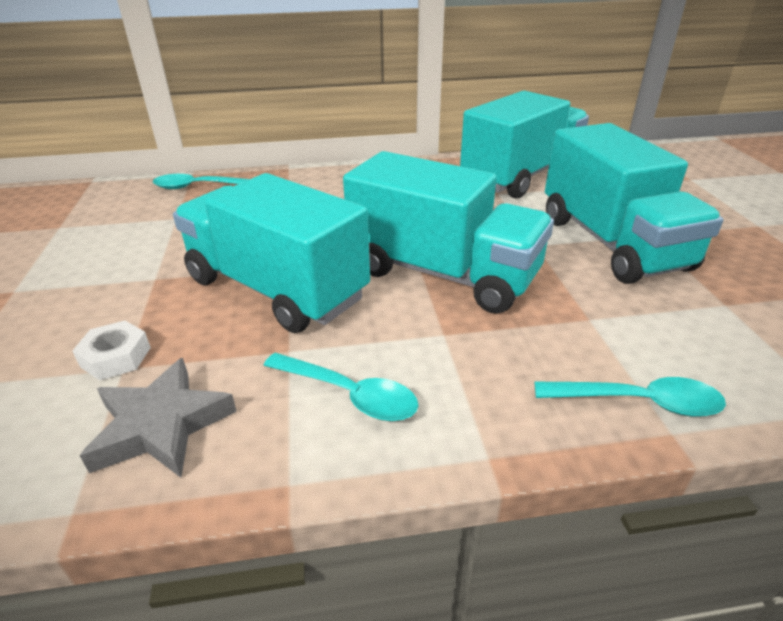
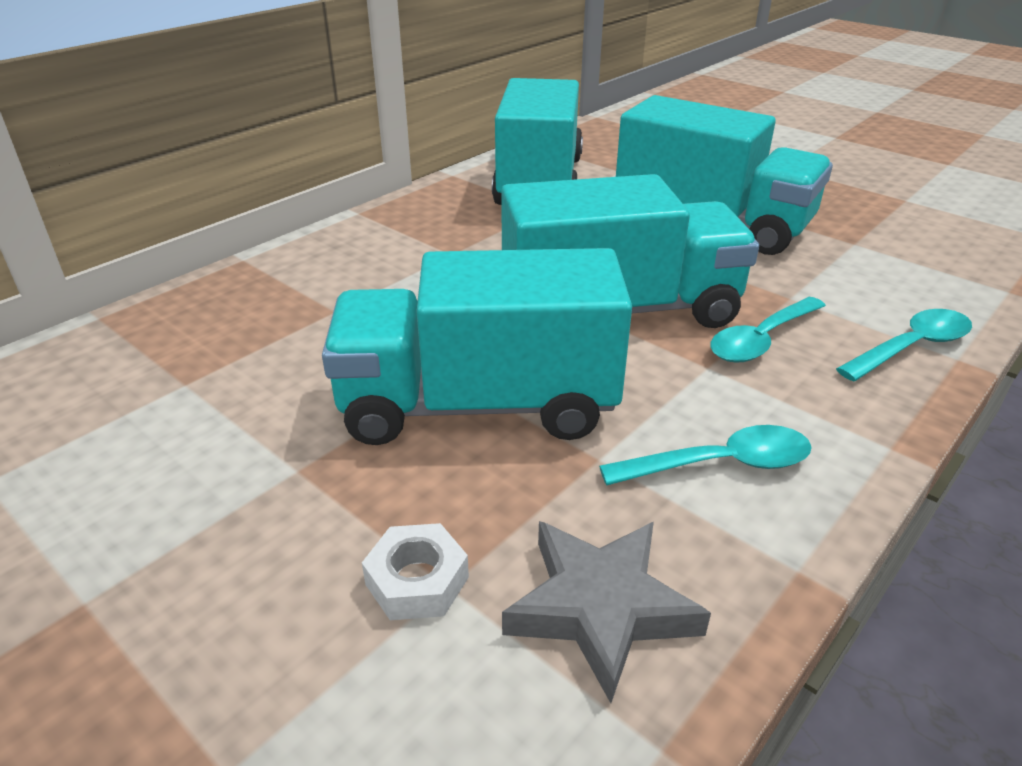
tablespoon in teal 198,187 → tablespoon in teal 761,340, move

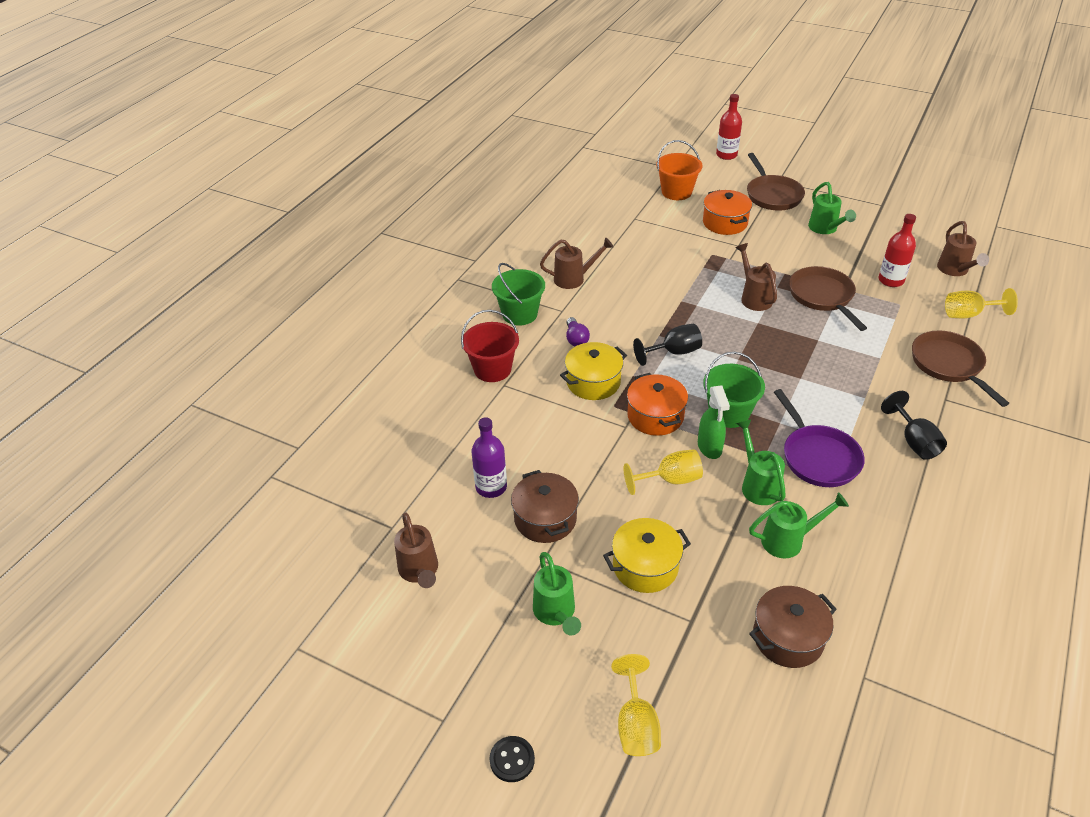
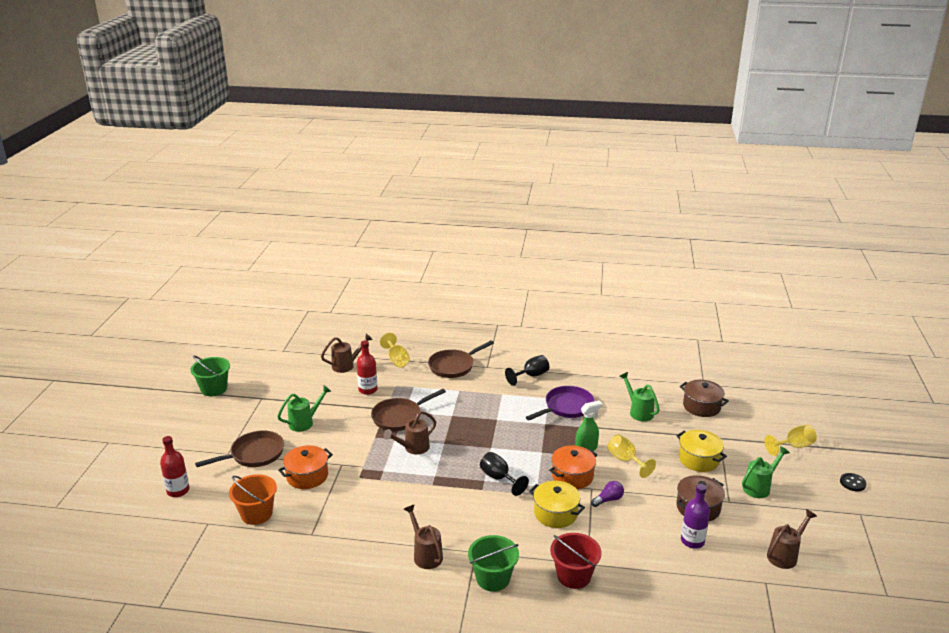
pail in emerald 729,413 → pail in emerald 214,389, move
light bulb in violet 576,339 → light bulb in violet 608,500, move
watering can in emerald 757,485 → -

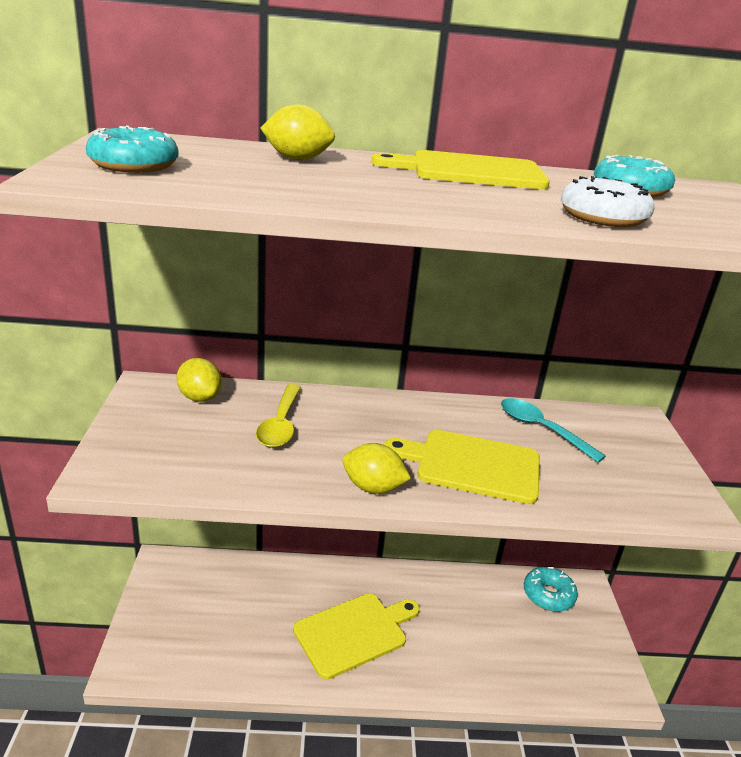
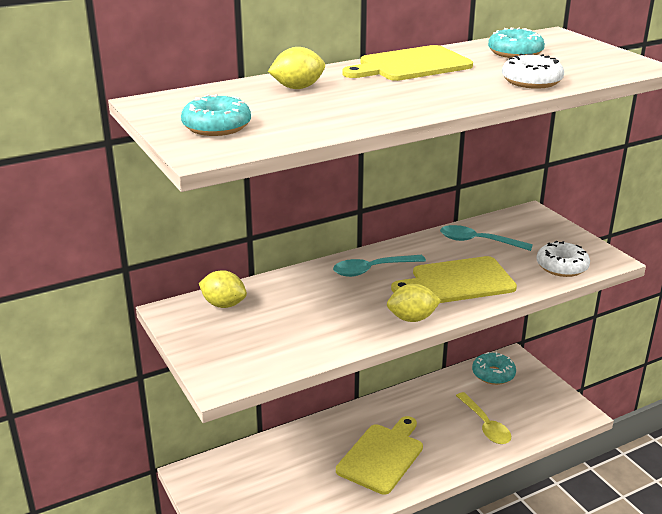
- → tablespoon in teal 372,270
tablespoon in bright yellow 281,424 → tablespoon in bright yellow 485,425, move
- → glazed donut in snow-white 561,267

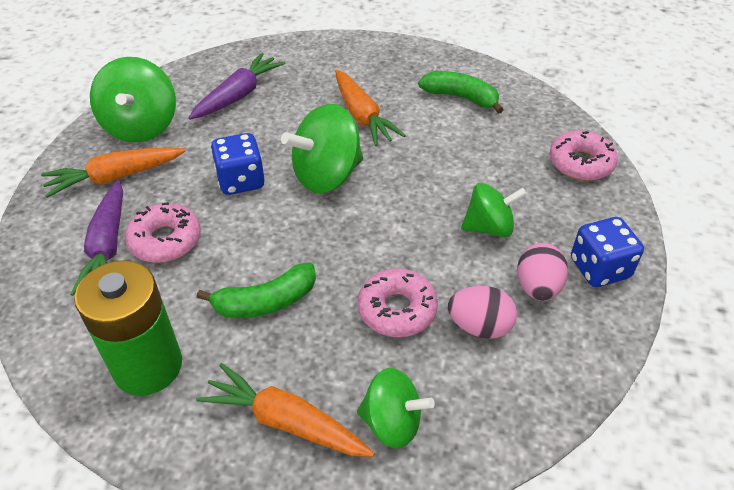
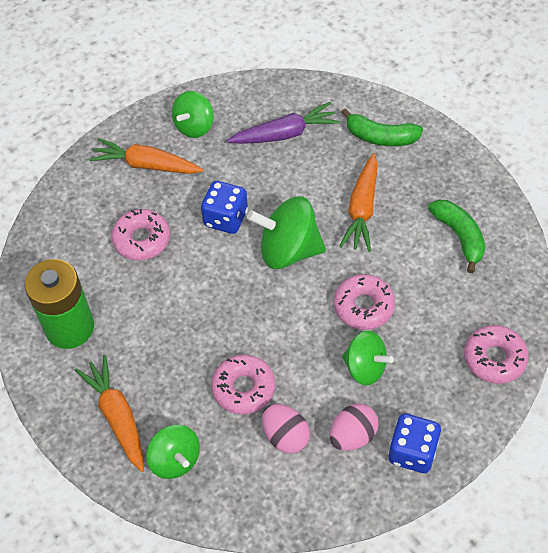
whirligig in emerald 141,126 → whirligig in emerald 194,126, x0.65
- → glazed donut in pink 363,306
banana in emerald 265,302 → banana in emerald 380,137, move
carrot in violet 107,246 → -

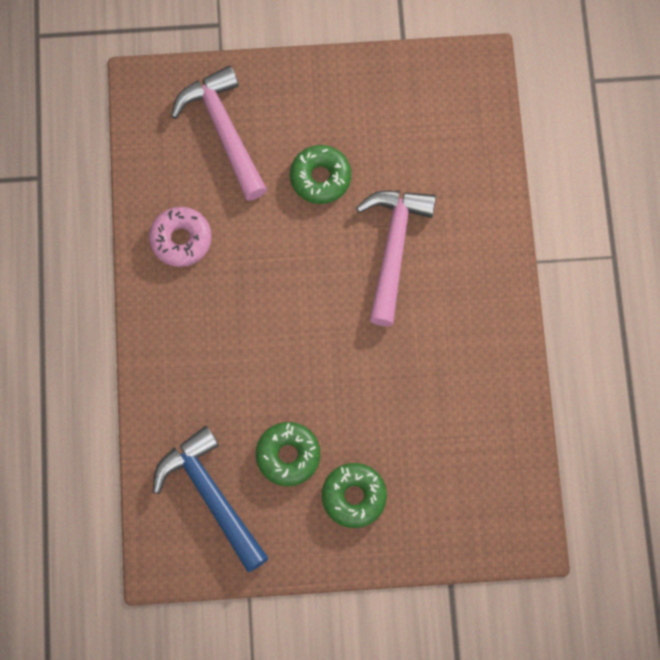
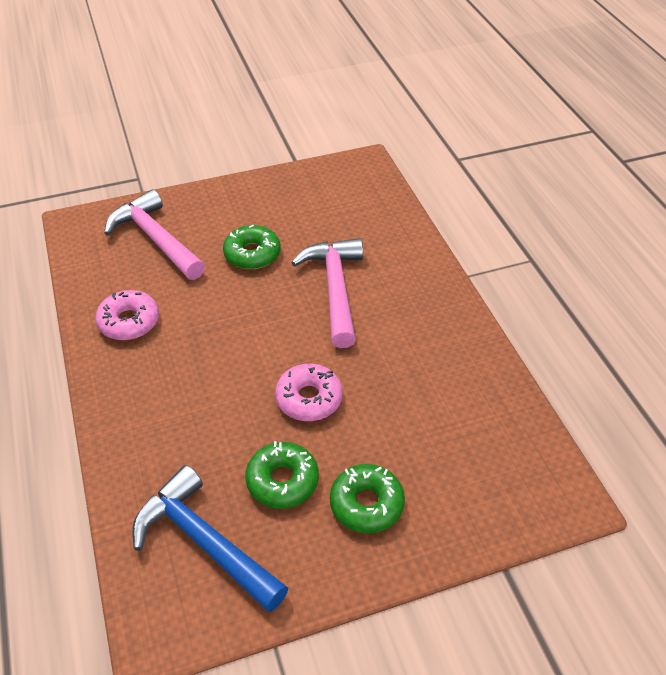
- → glazed donut in pink 309,398

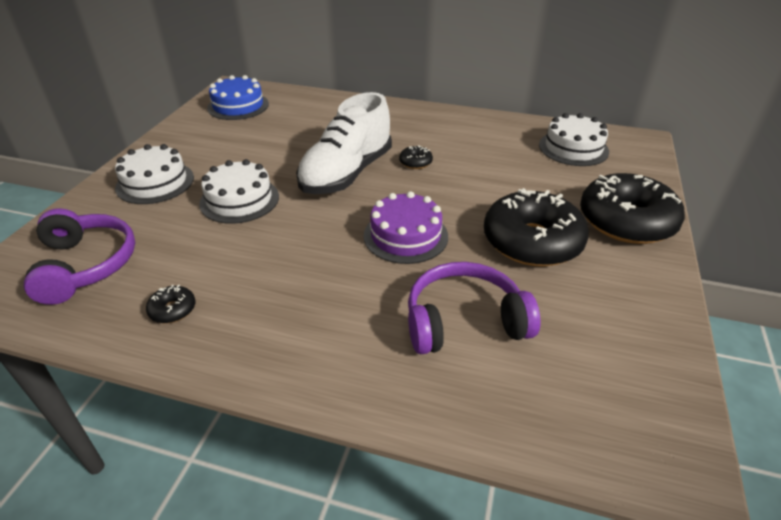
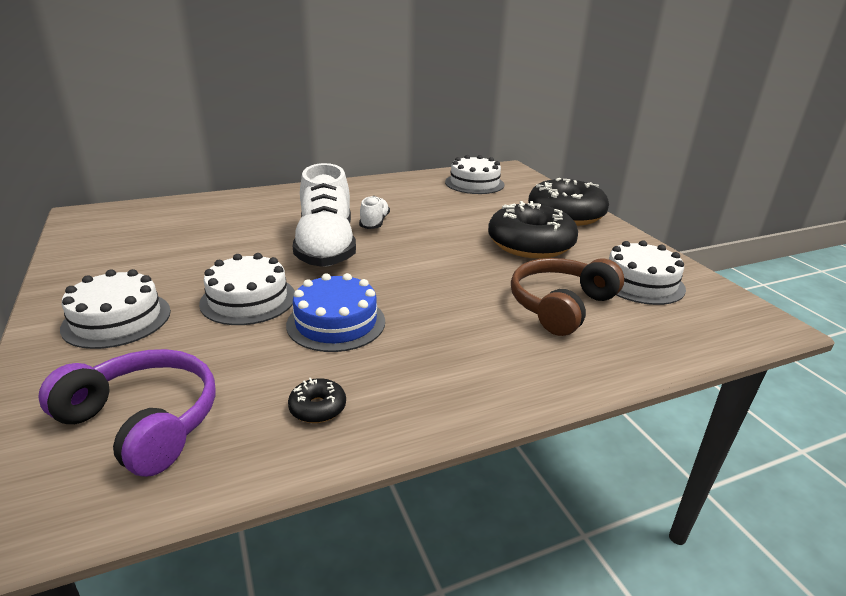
layer cake in royal blue 238,106 → layer cake in royal blue 336,322, move
glazed donut in ebony 415,162 → sneaker in snow-white 374,223
over-ear headphones in violet 464,321 → over-ear headphones in brown 560,306
- → layer cake in snow-white 640,282
layer cake in violet 405,236 → -

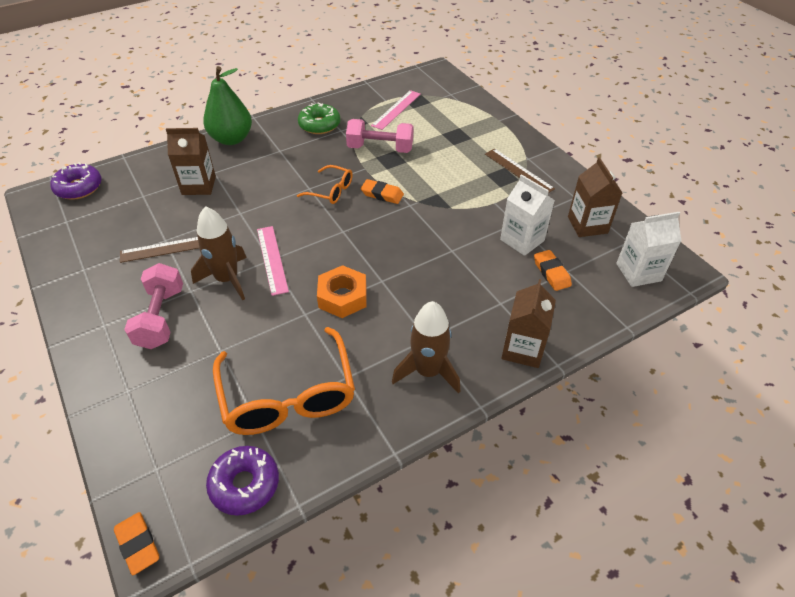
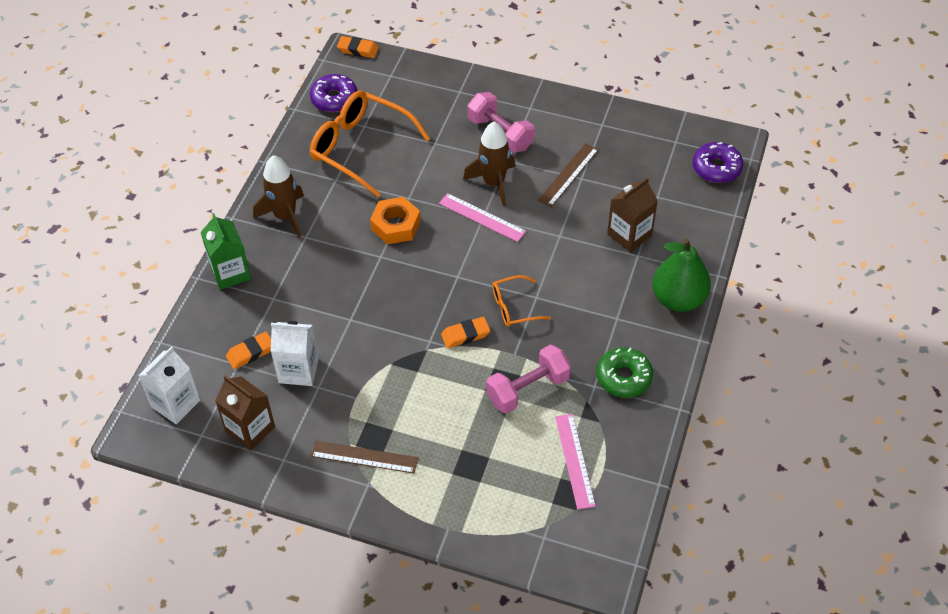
carton in brown 522,349 → carton in emerald 230,273
pencil eraser in orange 551,273 → pencil eraser in orange 250,353, 60 degrees counterclockwise

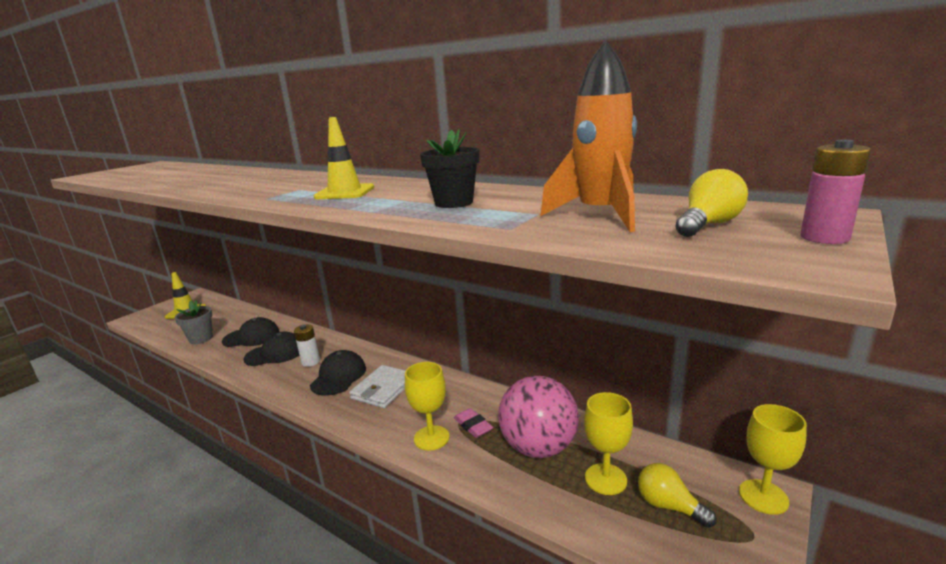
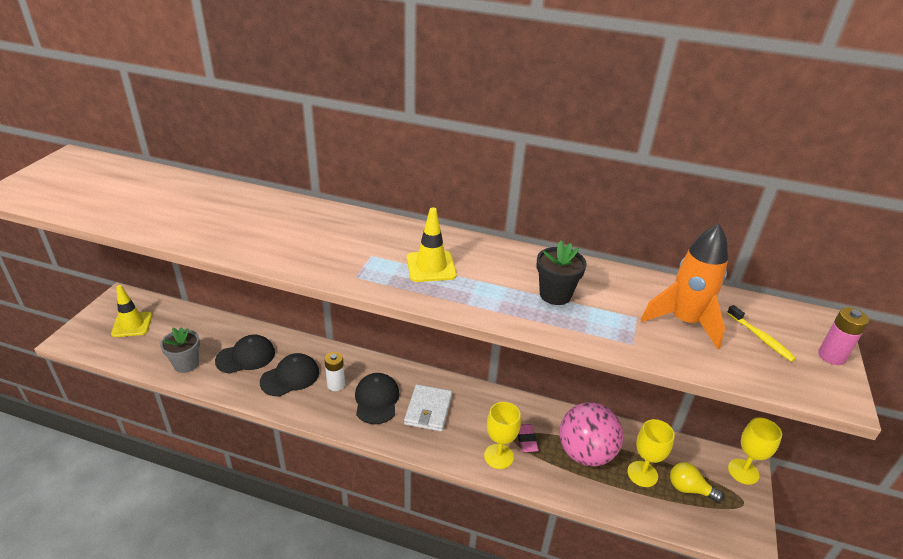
pencil eraser in pink 473,426 → pencil eraser in pink 526,440, 45 degrees clockwise
light bulb in bright yellow 708,225 → tooth brush in bright yellow 761,338

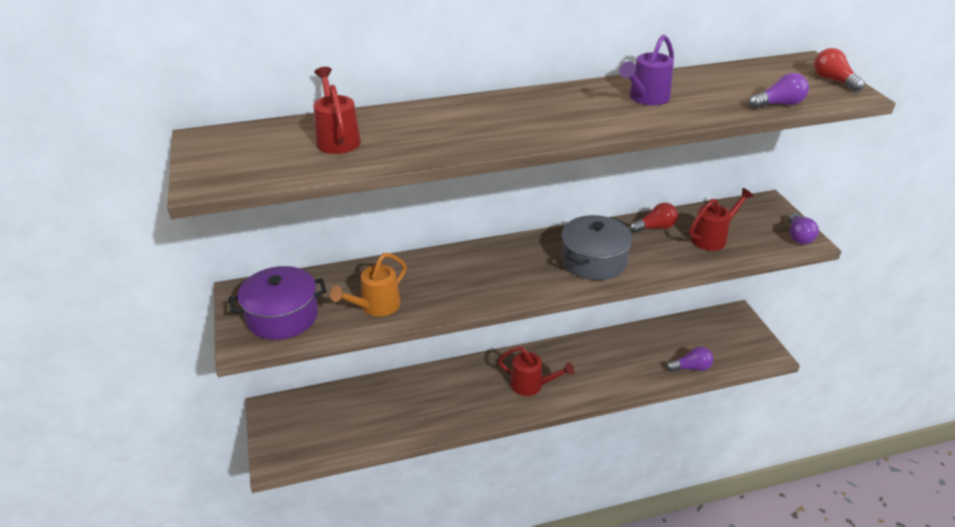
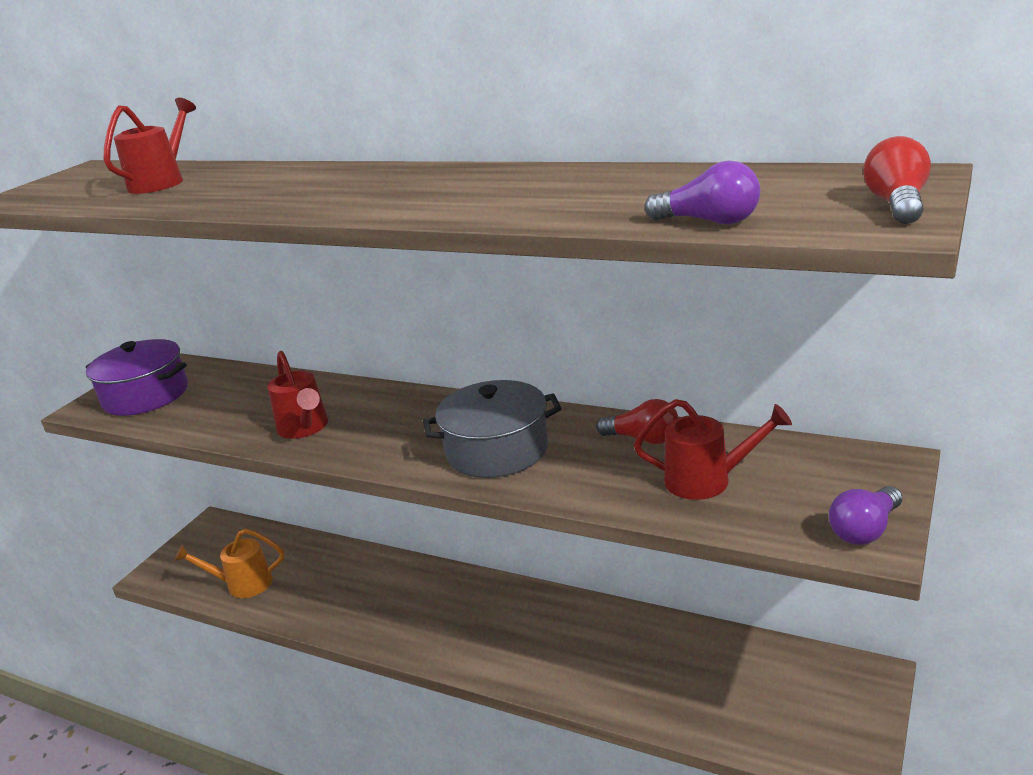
watering can in orange 375,307 → watering can in orange 242,584, move
watering can in scarlet 532,385 → watering can in scarlet 305,429, move
watering can in violet 645,98 → -
light bulb in violet 691,368 → -

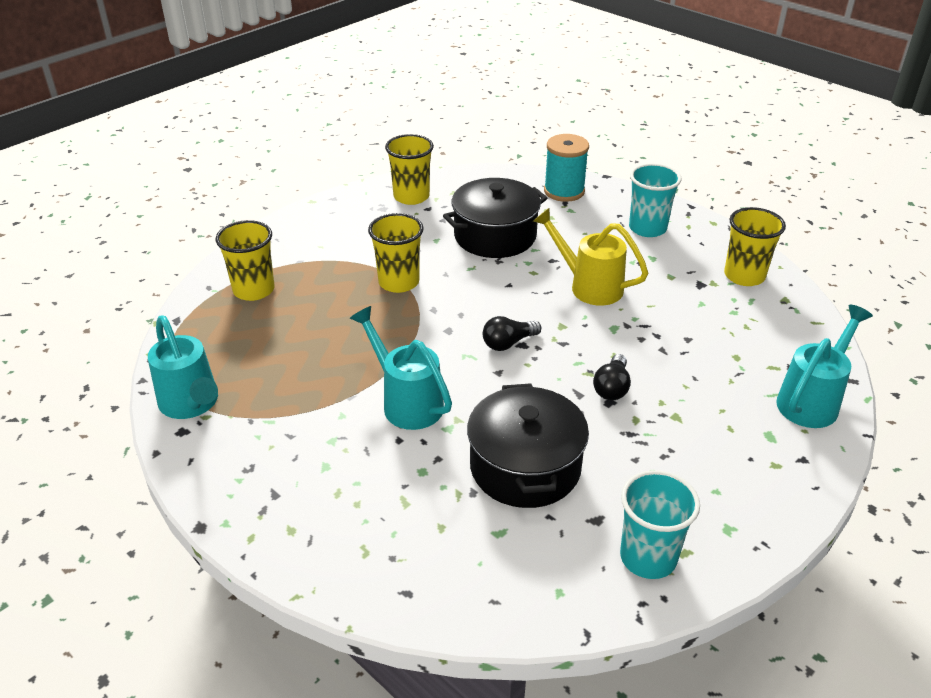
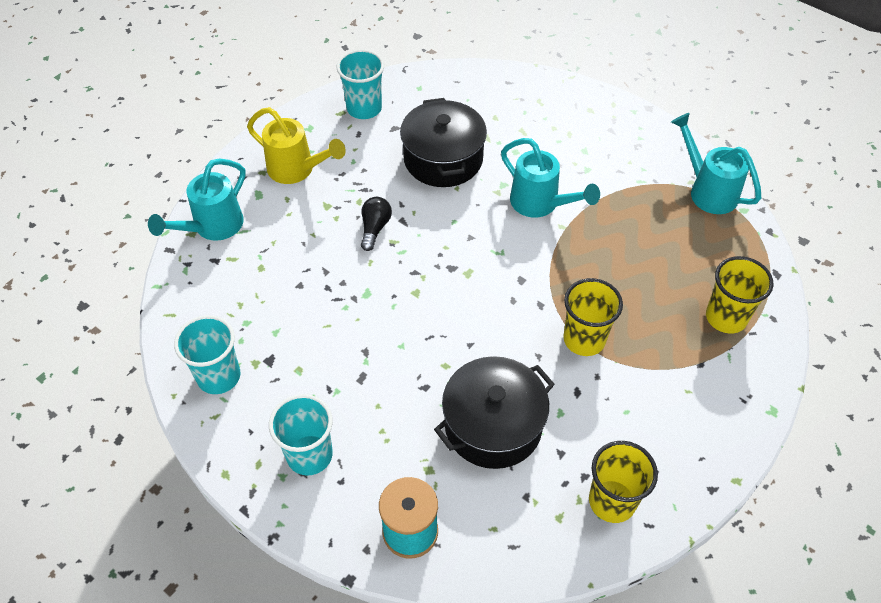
tumbler in bright yellow 744,276 → tumbler in teal 219,376
watering can in bright yellow 589,286 → watering can in bright yellow 296,170, move
light bulb in ebony 508,343 → -

